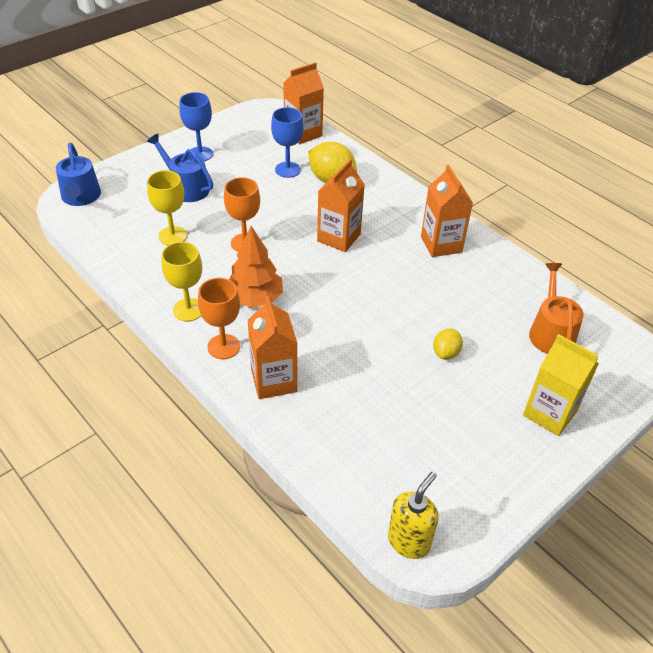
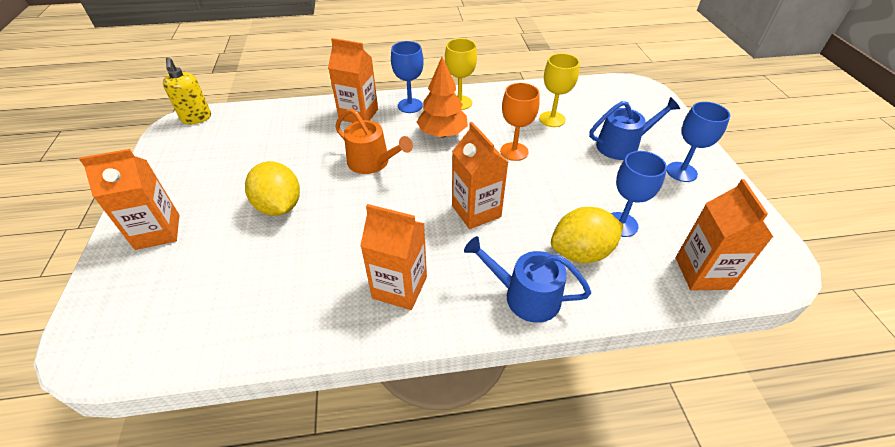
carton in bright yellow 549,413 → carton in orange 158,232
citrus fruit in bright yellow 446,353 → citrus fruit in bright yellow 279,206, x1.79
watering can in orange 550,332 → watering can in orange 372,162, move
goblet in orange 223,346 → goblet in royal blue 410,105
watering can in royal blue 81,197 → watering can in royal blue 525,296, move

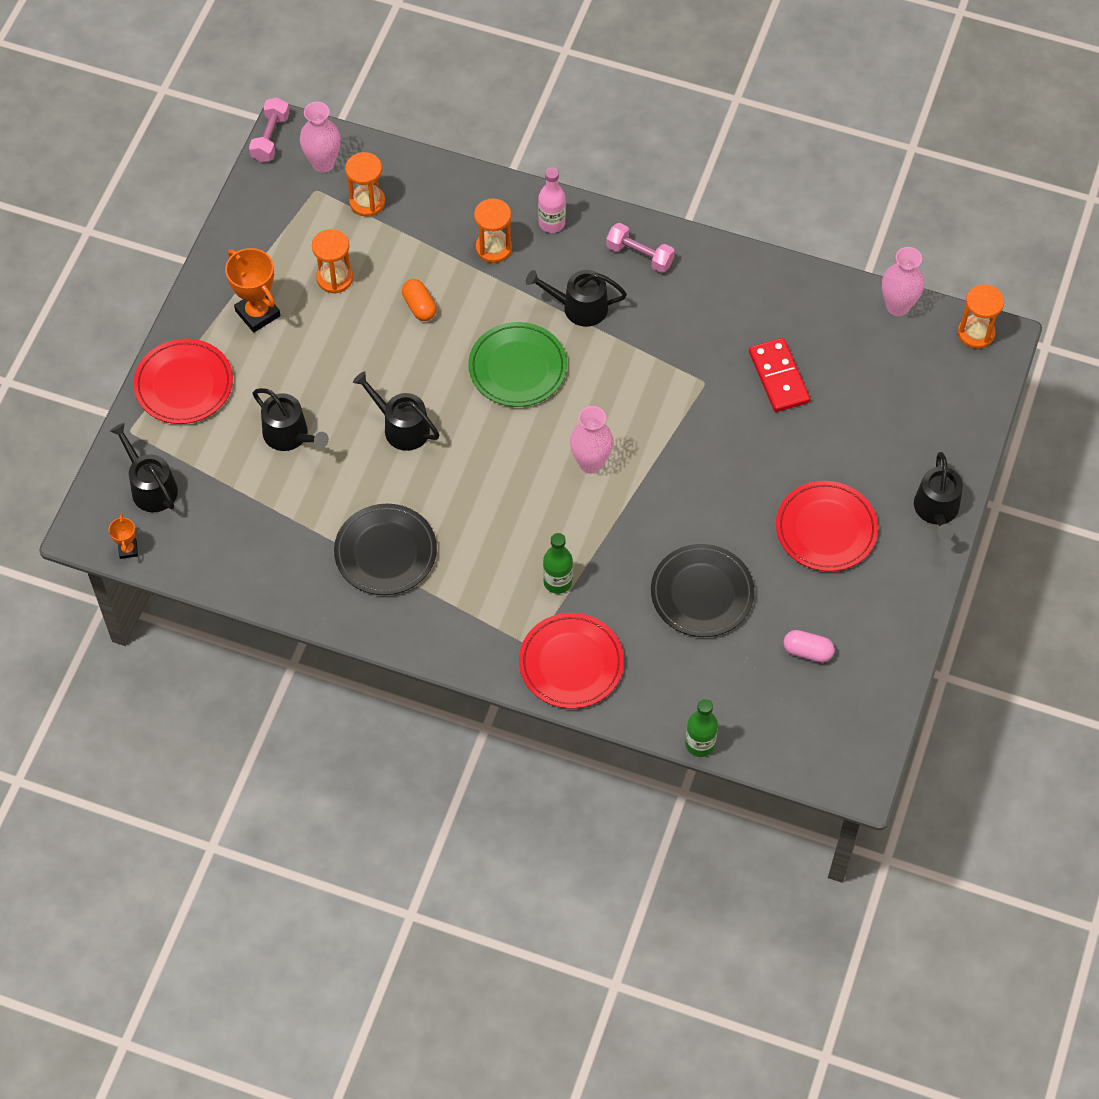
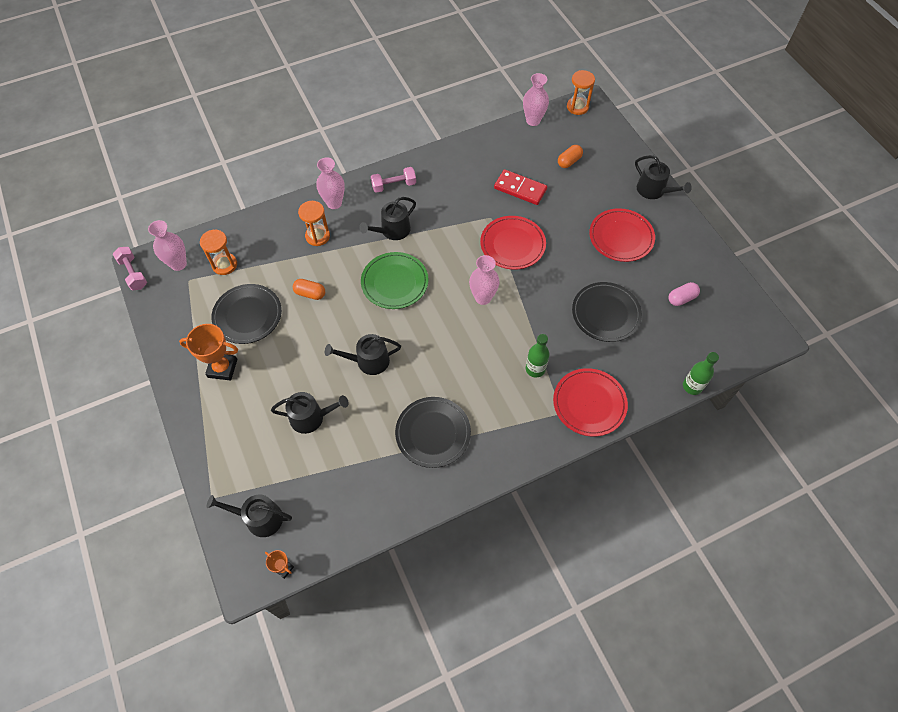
sandglass in orange 334,278 → plate in ebony 247,315
flask in pink 551,223 → tall vase in pink 334,203
plate in scarlet 184,384 → plate in scarlet 512,245, move
- → pill shape in orange 569,161

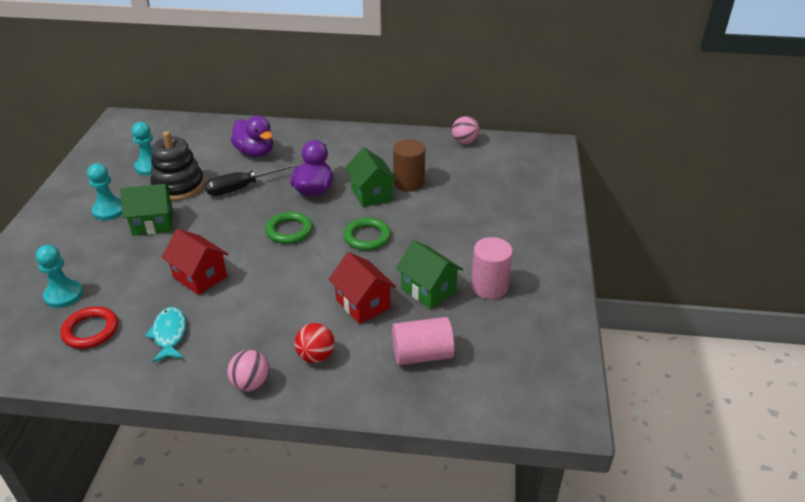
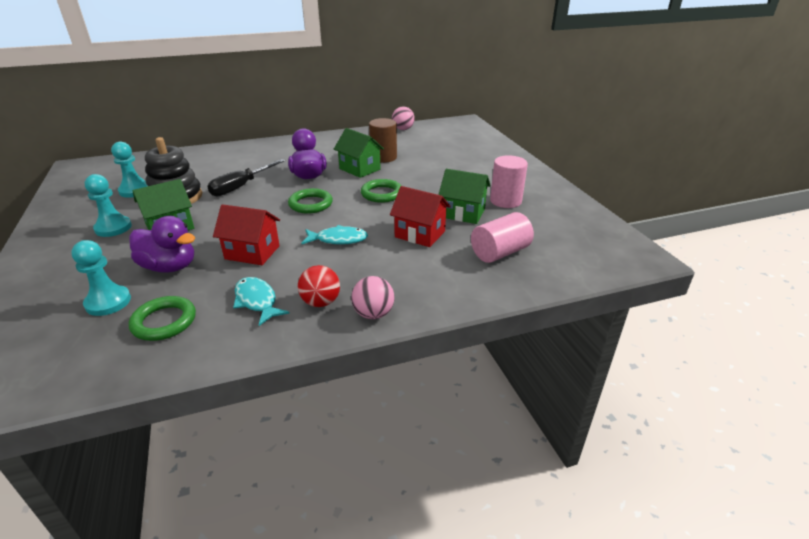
toy duck in violet 255,152 → toy duck in violet 169,267, move
torus in scarlet 91,330 → torus in emerald 164,322
play ball in scarlet 316,356 → play ball in scarlet 321,302, move
- → toy fish in teal 338,239

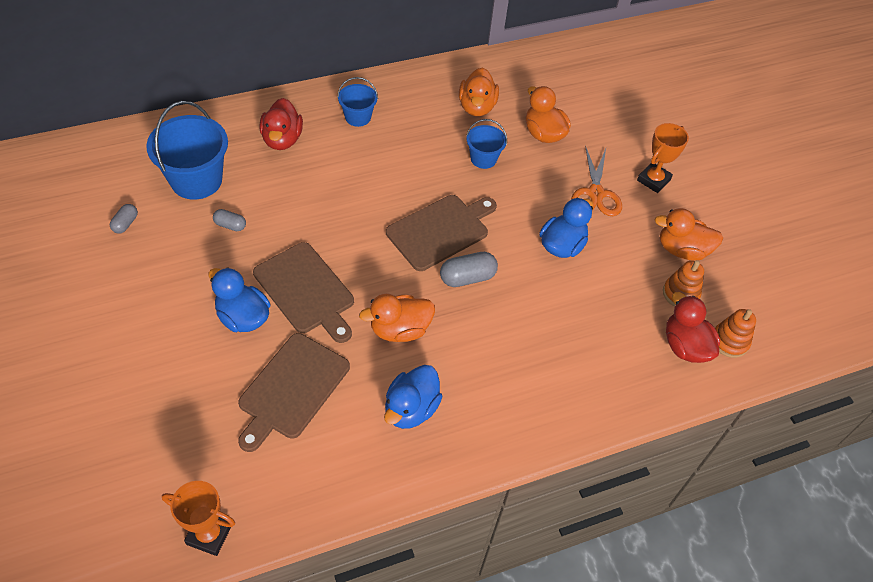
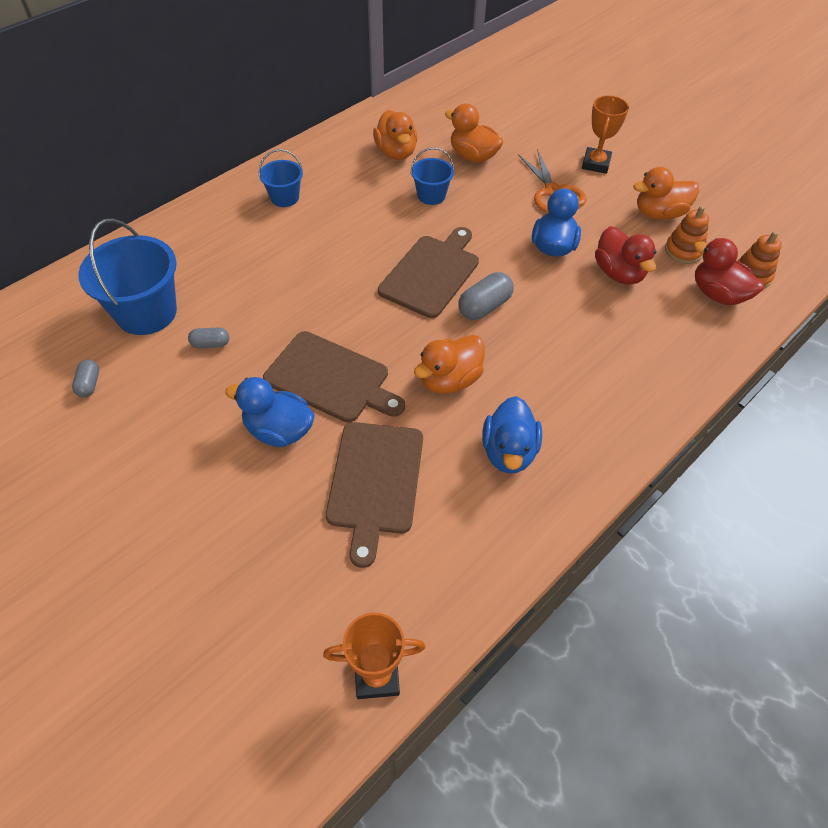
toy duck in scarlet 282,139 → toy duck in scarlet 618,273, move

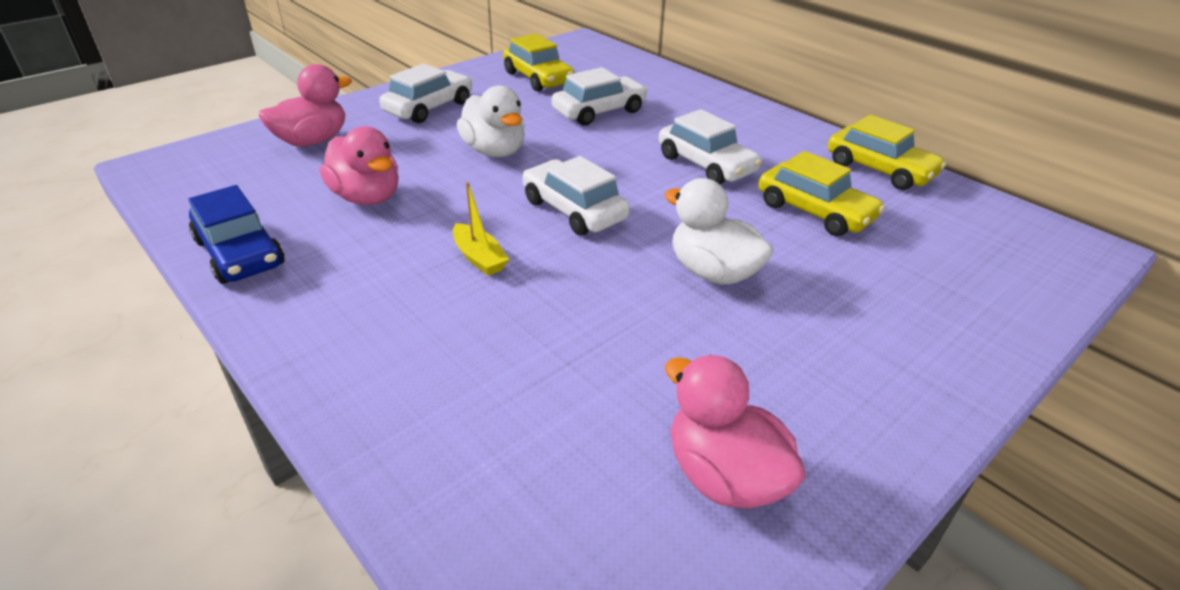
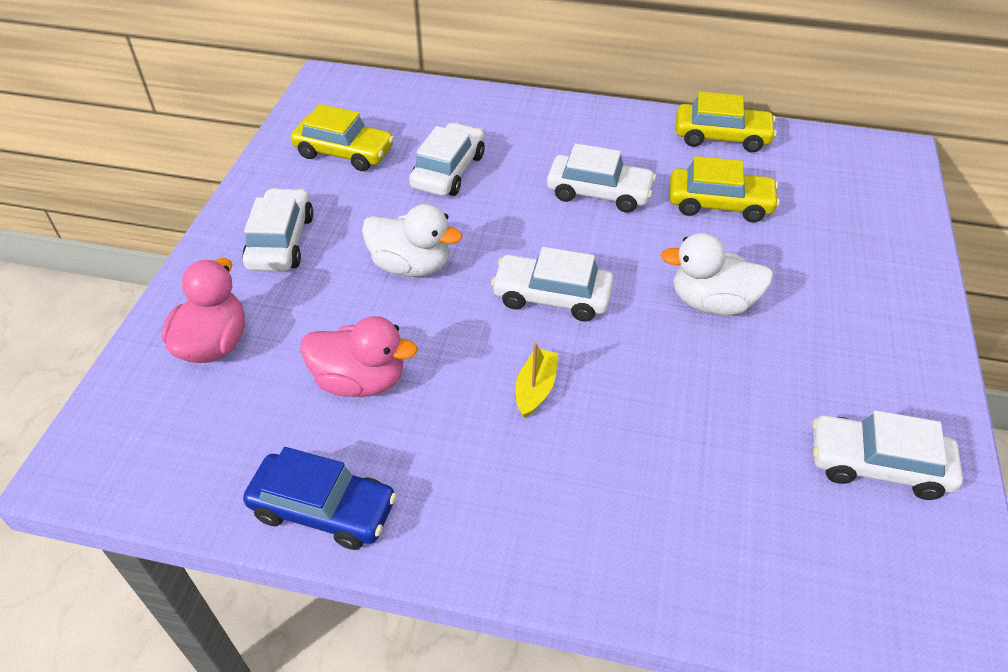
toy boat in bright yellow 479,258 → toy boat in bright yellow 535,388, 90 degrees counterclockwise
toy duck in pink 724,476 → car in snow-white 877,465

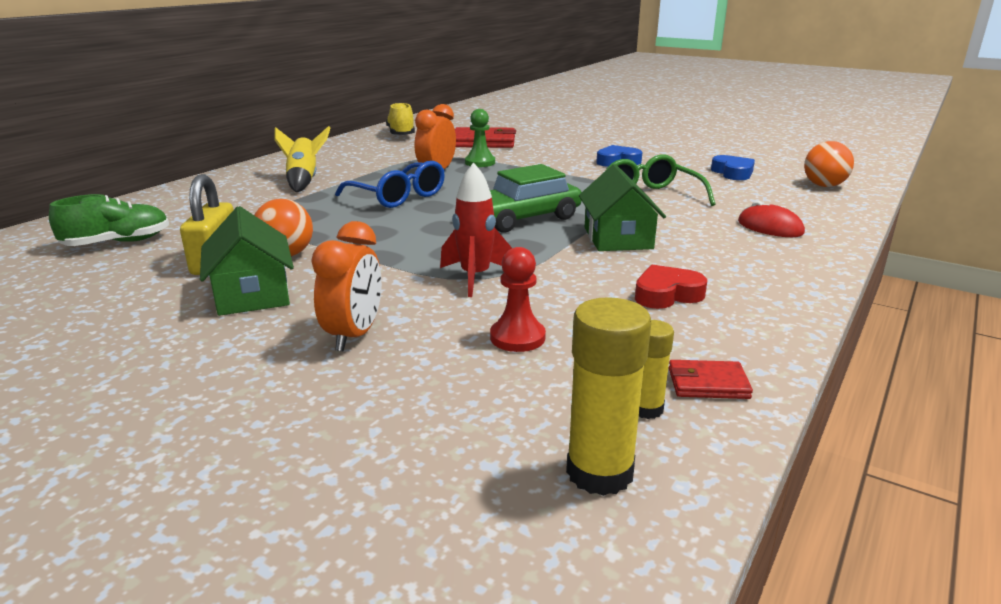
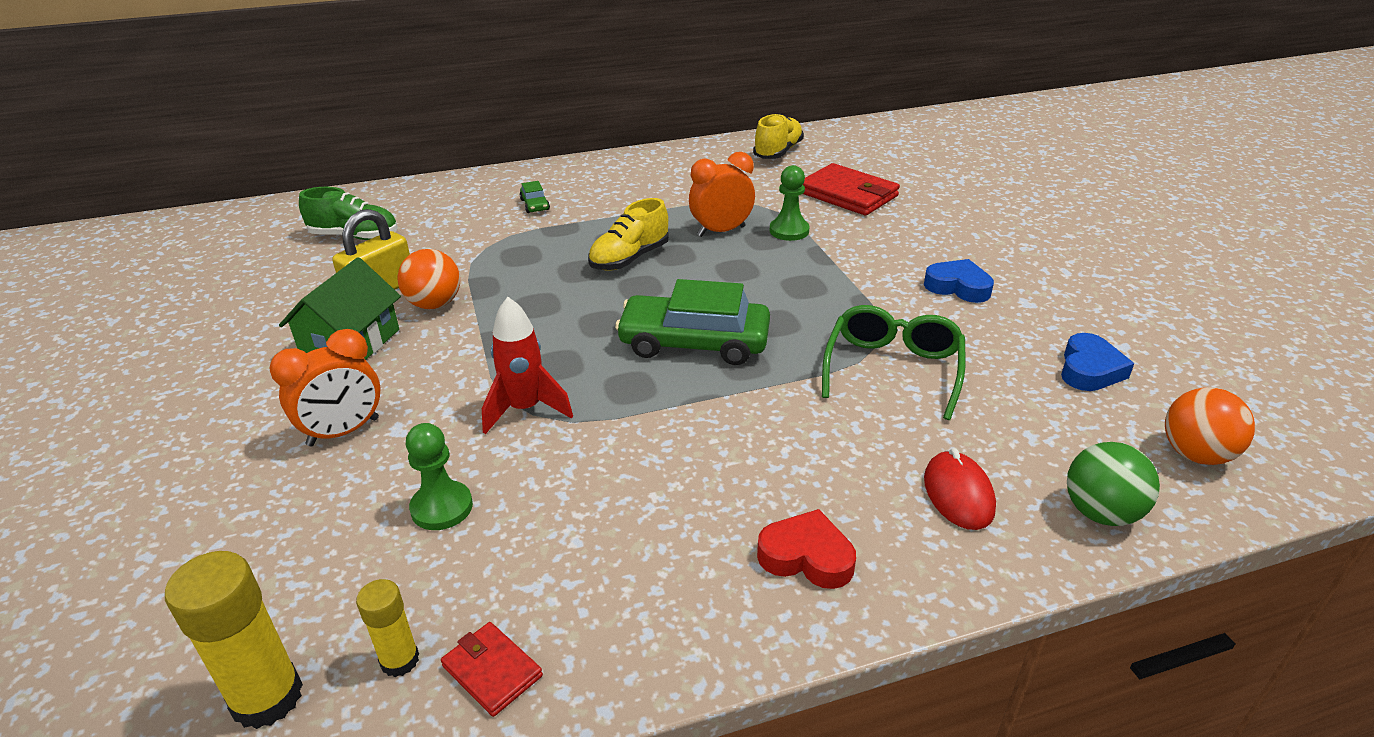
chess pawn in scarlet 517,337 → chess pawn in emerald 442,507
- → car in emerald 535,205
spectacles in royal blue 398,197 → sneaker in bright yellow 629,259
heart shape in scarlet 667,294 → heart shape in scarlet 806,557, move
- → play ball in emerald 1100,513
spaceship in bright yellow 304,181 → -
toy house in emerald 618,238 → -

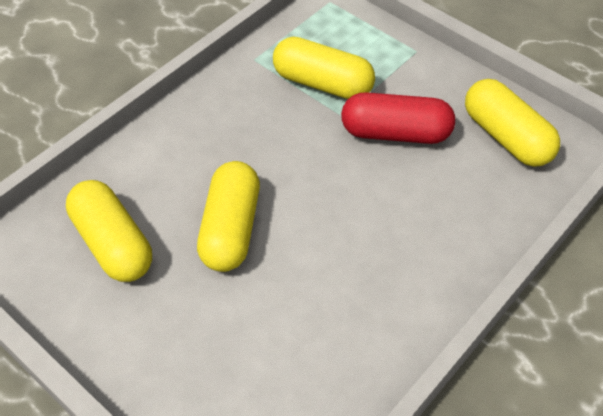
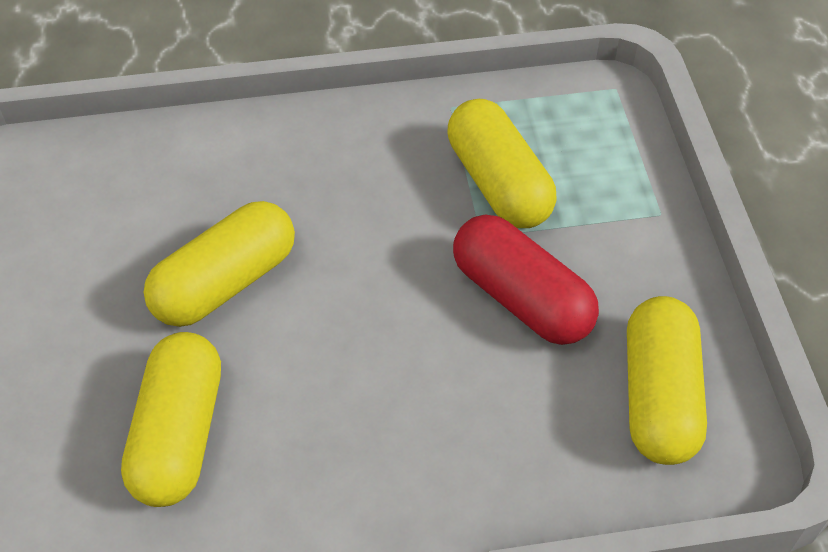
pill shape in bright yellow 113,243 → pill shape in bright yellow 179,434, move

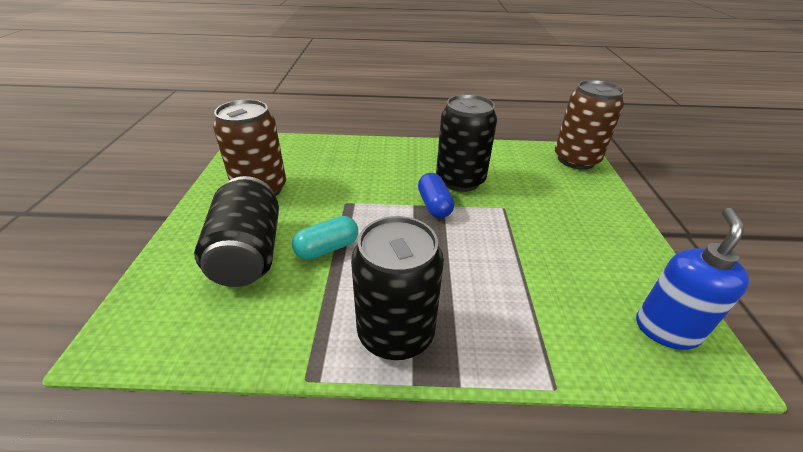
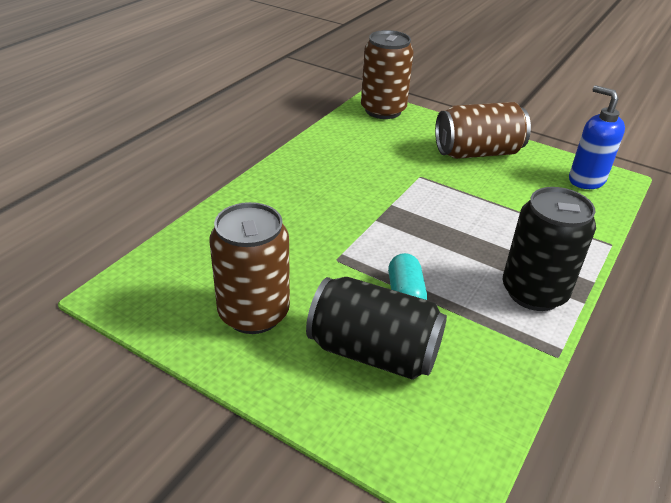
- → can in brown 477,152
pill shape in royal blue 434,205 → -
can in ebony 460,180 → -

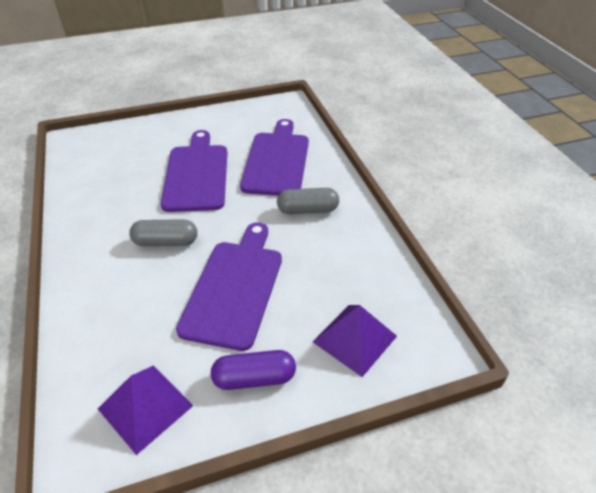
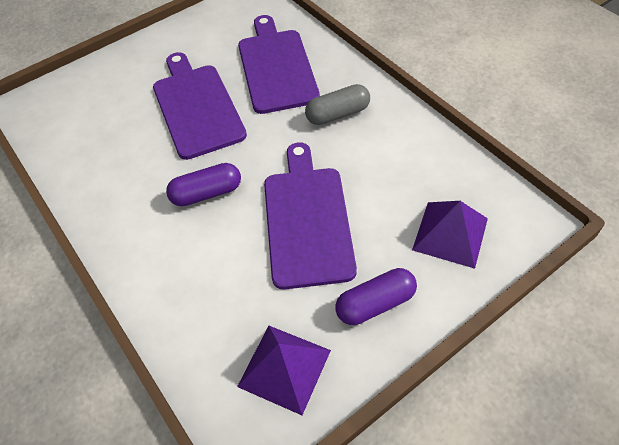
pill shape in grey 166,242 → pill shape in violet 207,193

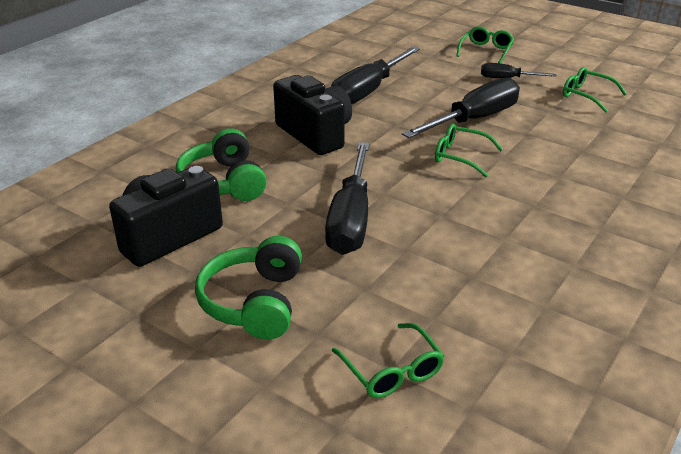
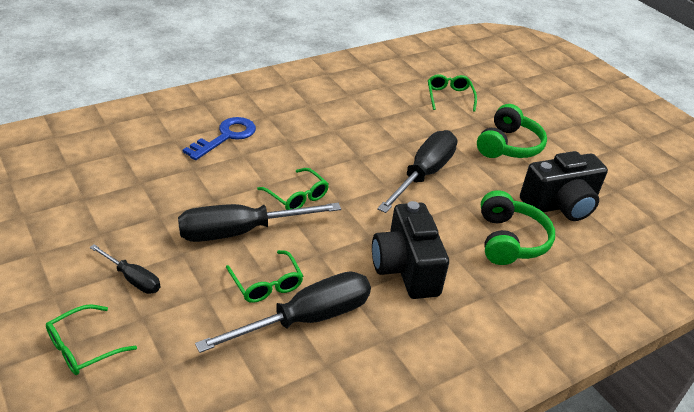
- → latchkey in royal blue 226,136
spectacles in emerald 586,95 → spectacles in emerald 267,284, move

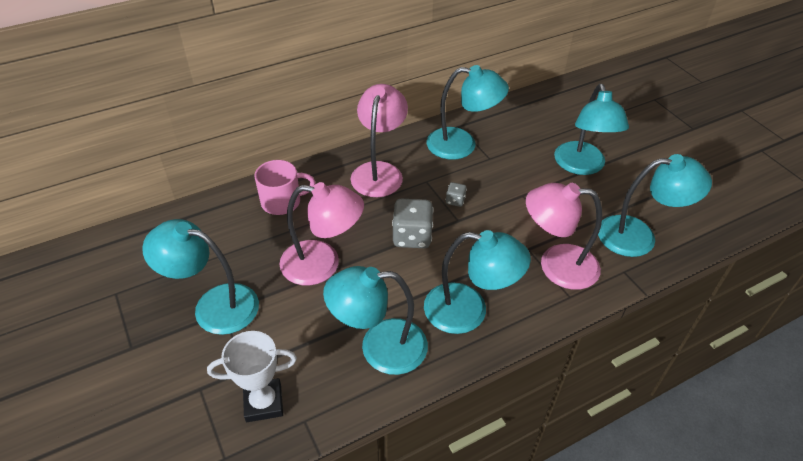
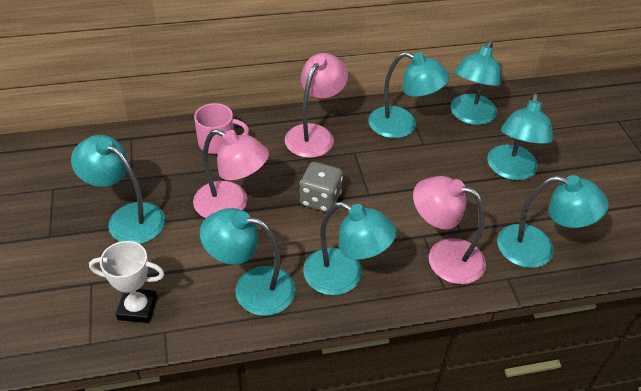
- → lamp in teal 470,116
die in grey 455,201 → -

